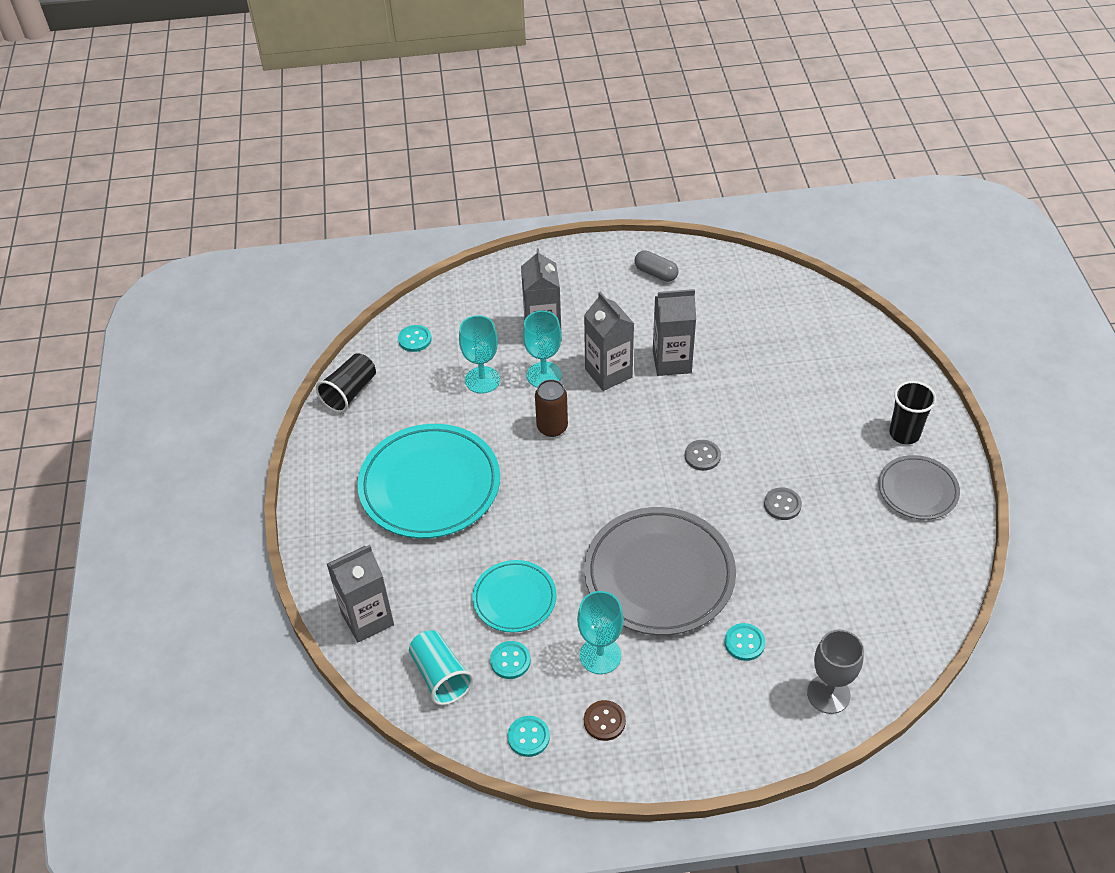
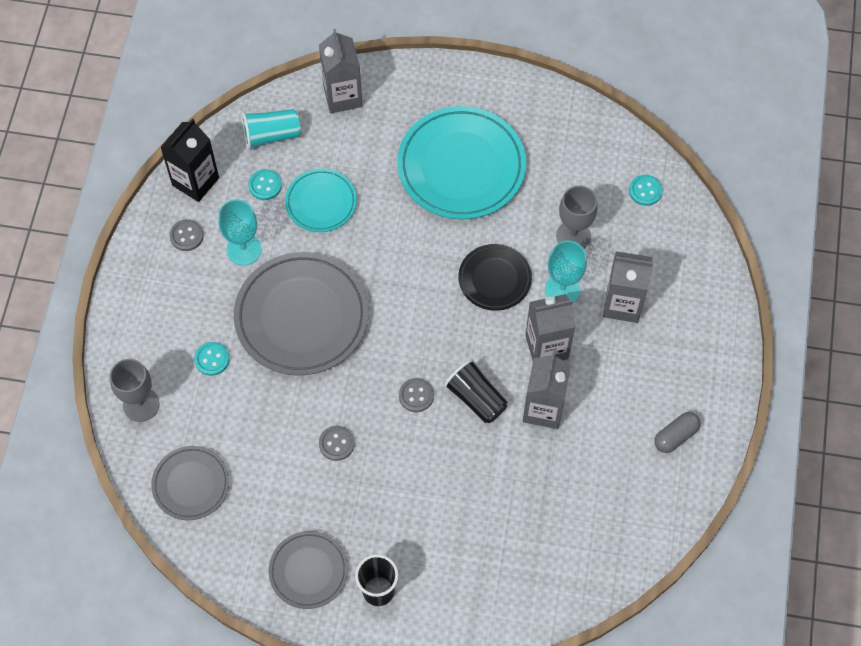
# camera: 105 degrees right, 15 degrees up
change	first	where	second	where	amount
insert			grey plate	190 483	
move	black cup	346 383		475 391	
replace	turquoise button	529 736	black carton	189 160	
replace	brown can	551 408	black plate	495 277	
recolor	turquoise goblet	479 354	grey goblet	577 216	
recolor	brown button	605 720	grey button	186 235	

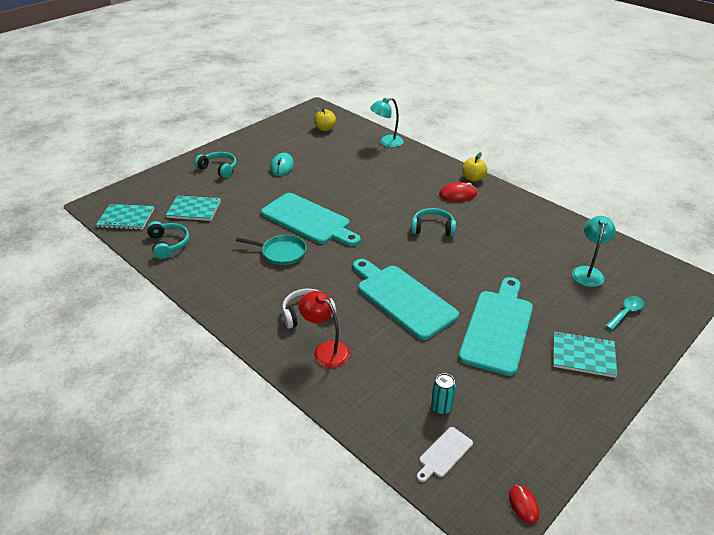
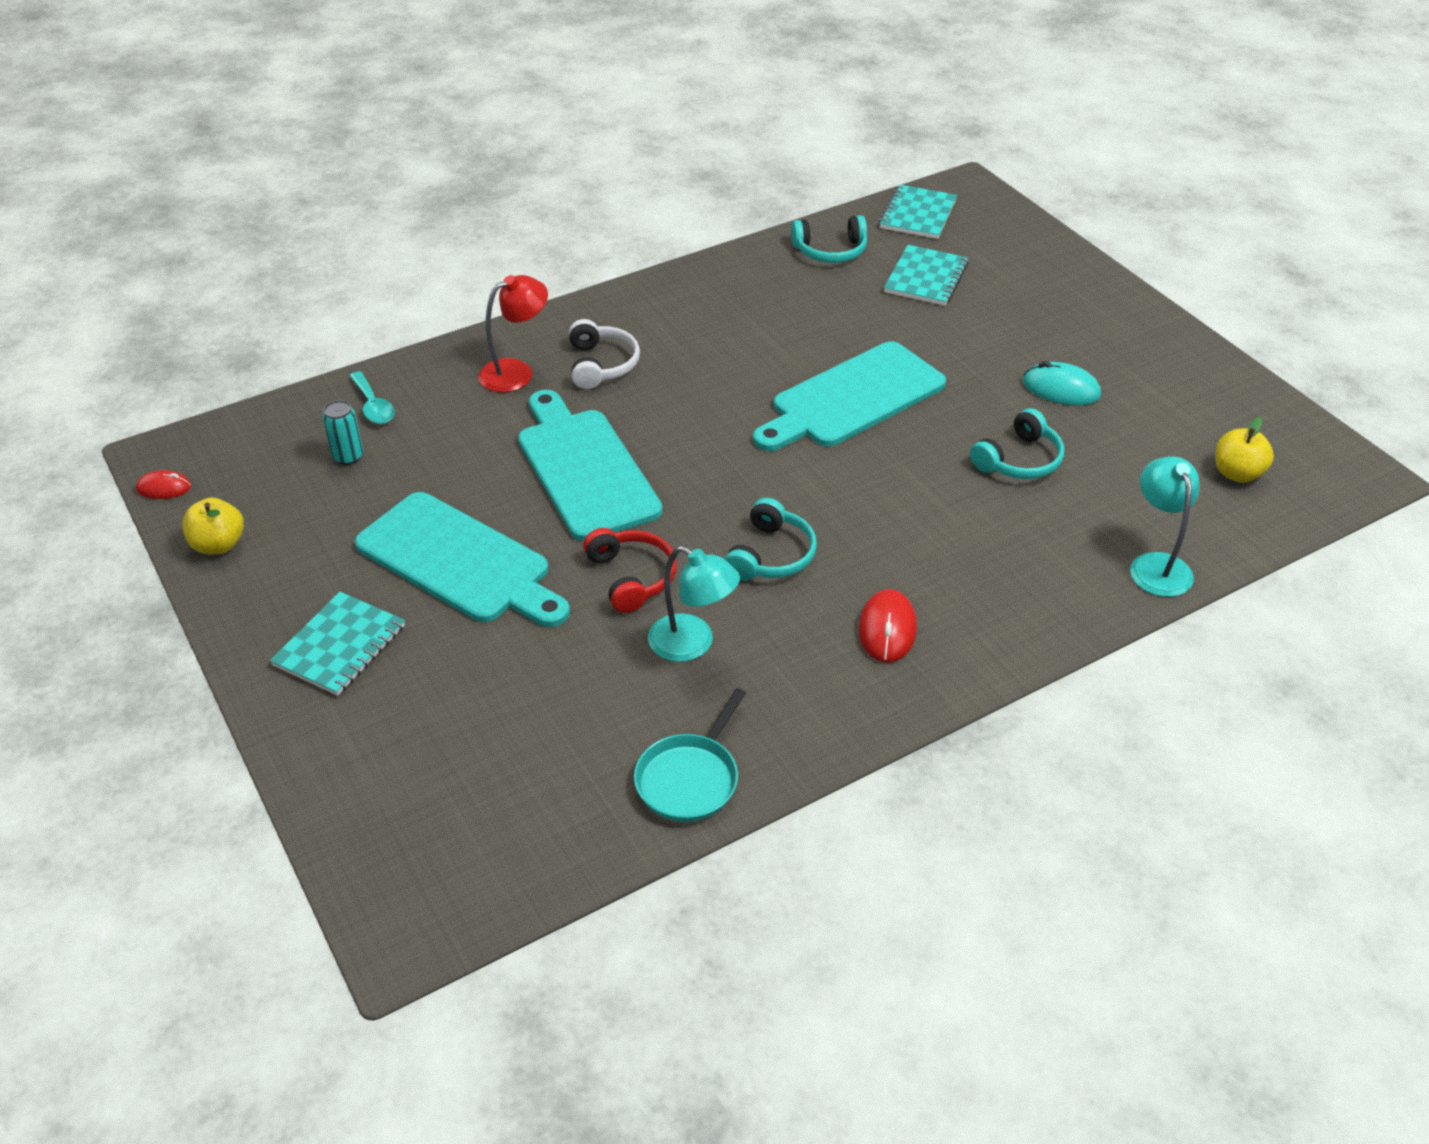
# camera: 105 degrees right, 5 degrees up
change	first	where	second	where	amount
delete	white cutting board	445 454			
insert			red headphones	630 570	
move	turquoise headphones	215 165		1017 443	
move	turquoise pan	271 250		690 755	
move	yellow apple	474 167		213 526	
move	turquoise lamp	594 251		694 604	
move	turquoise spoon	624 313		372 397	
rotate	turquoise cutting board	406 299		590 465	90 degrees counterclockwise

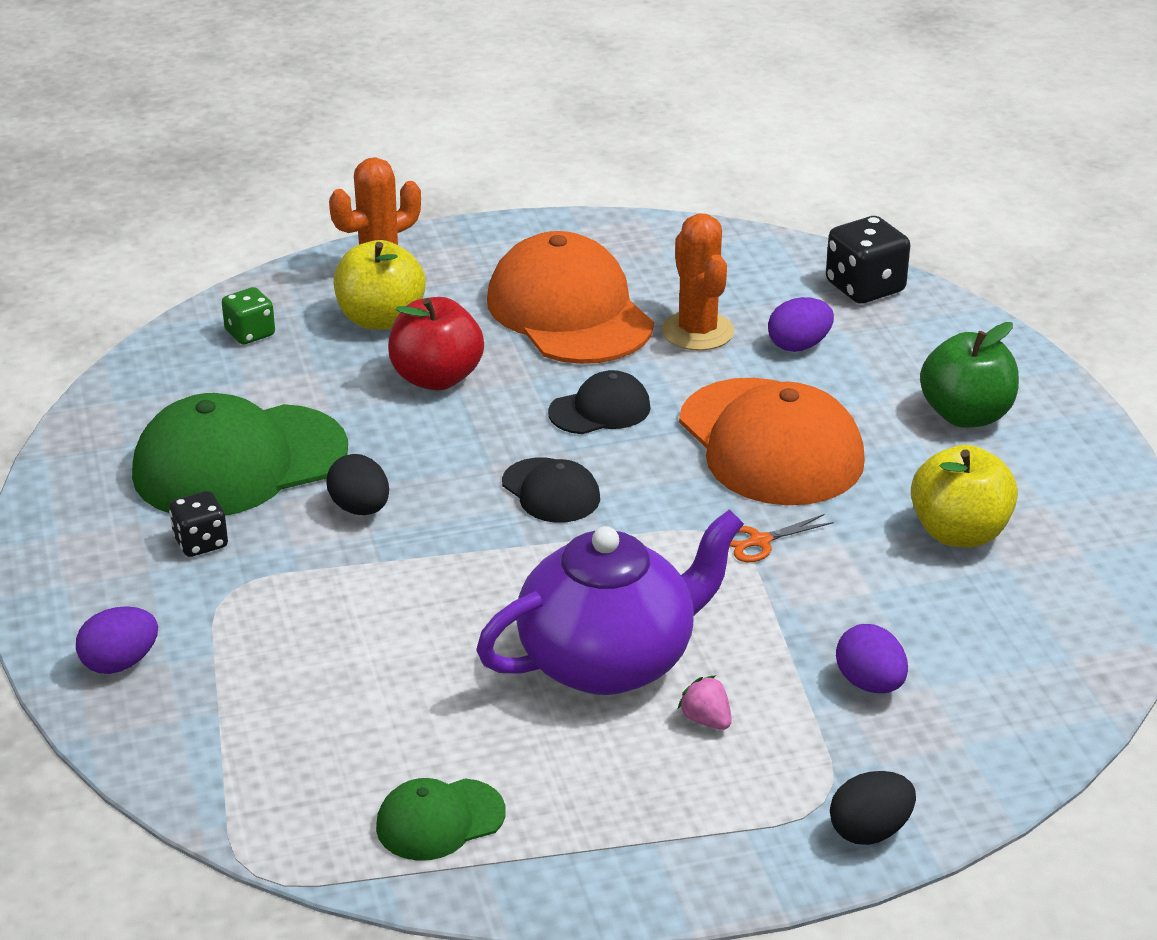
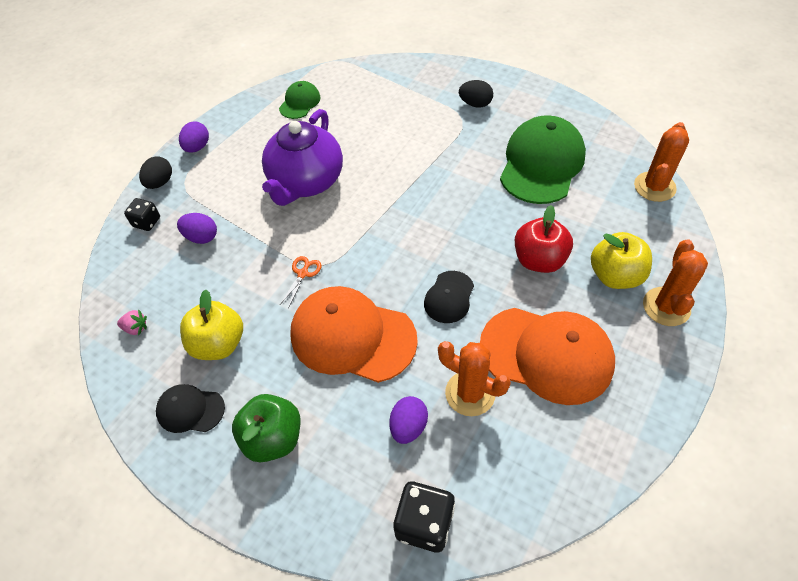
# camera: 140 degrees right, 20 degrees up
change	first	where	second	where	amount
delete	green dice	248 316			
insert			orange cactus	661 162	
move	purple egg	117 640		194 137	
move	black dice	198 524		142 214	
move	black egg	358 484		476 94	
move	black cap	551 490		190 408	
move	pink strawberry	705 702		132 323	

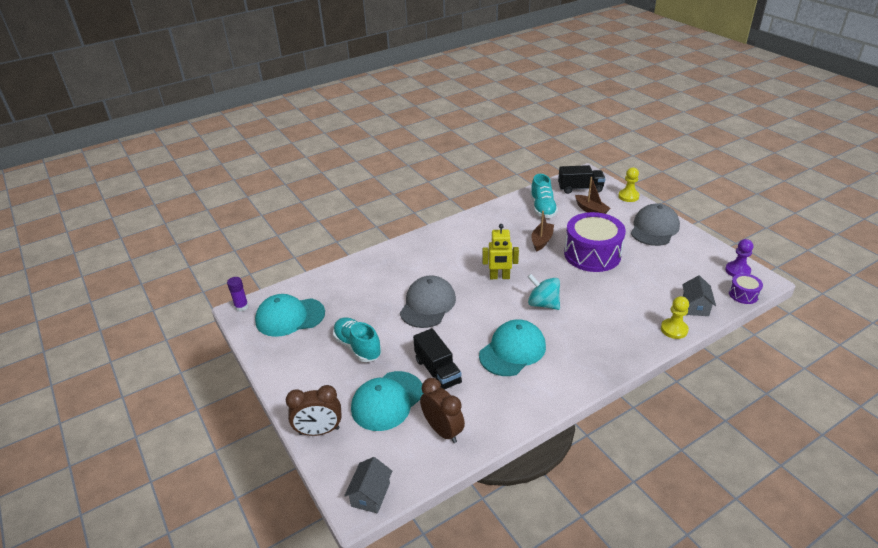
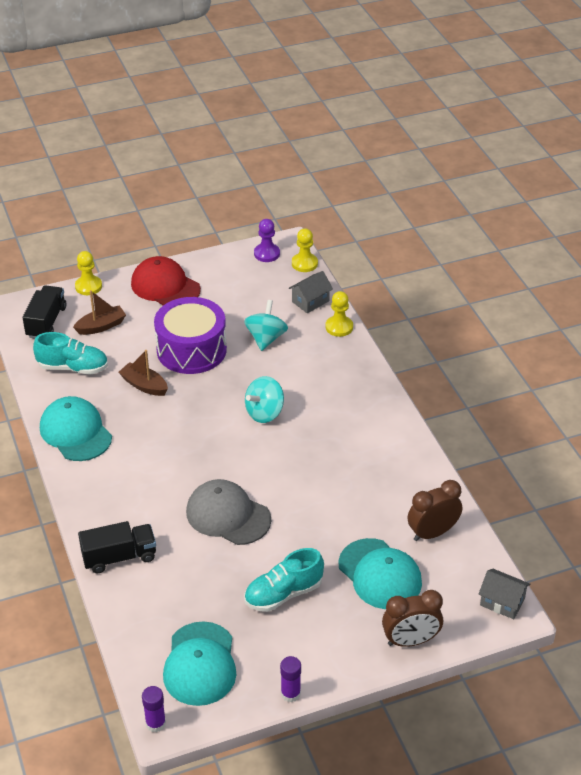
# camera: 80 degrees left, 5 degrees up
change	first	where	second	where	amount
delete	yellow robot	500 251			
insert			turquoise spinning top	266 325	
insert			purple glue stick	290 679	
move	black truck	437 358		117 547	
move	turquoise cap	512 347		76 428	
replace	purple drum	746 288	yellow pawn	305 250	
recolor	grey cap	655 224	red cap	166 280	
rotate	brown clock	314 410		412 618	75 degrees clockwise
rotate	grey house	699 295		311 292	60 degrees counterclockwise

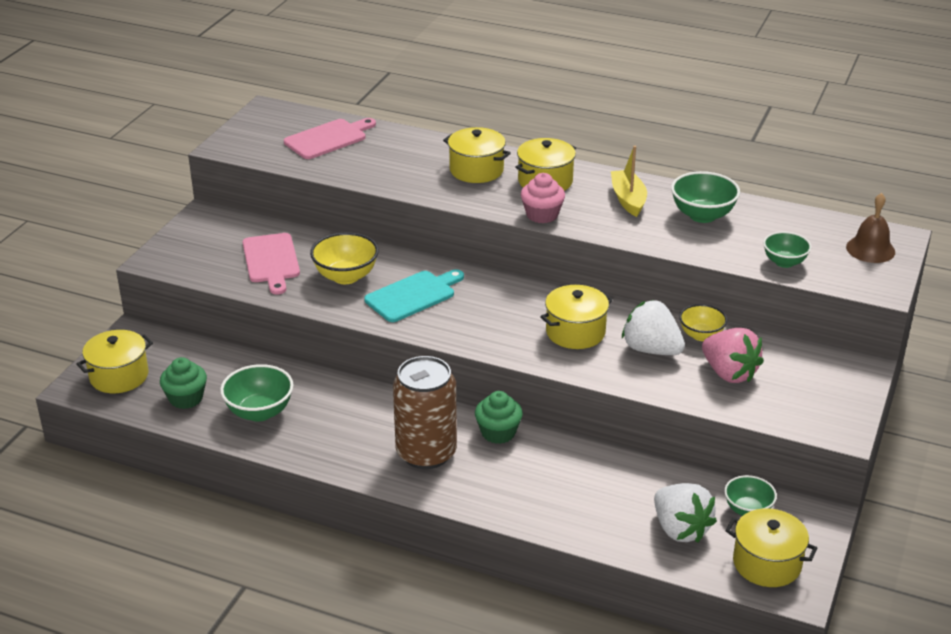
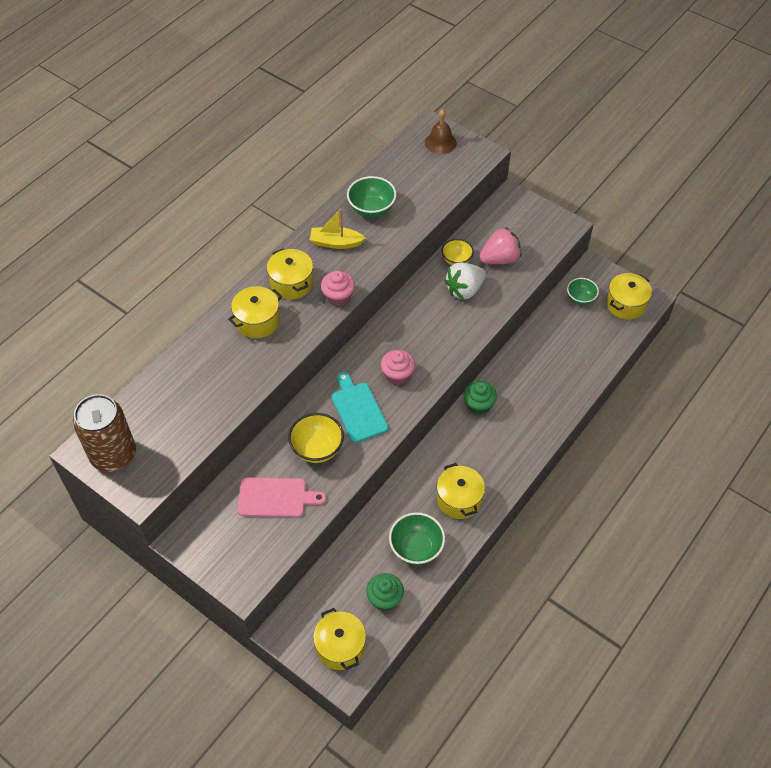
# camera: 75 degrees left, 20 degrees up
change	first	where	second	where	amount
delete	pink cutting board	330 138			
delete	white strawberry	685 513			
delete	green bowl	787 250			
insert			pink cupcake	398 367	
move	brown can	425 412		104 433	
move	yellow pot	576 317		461 491	

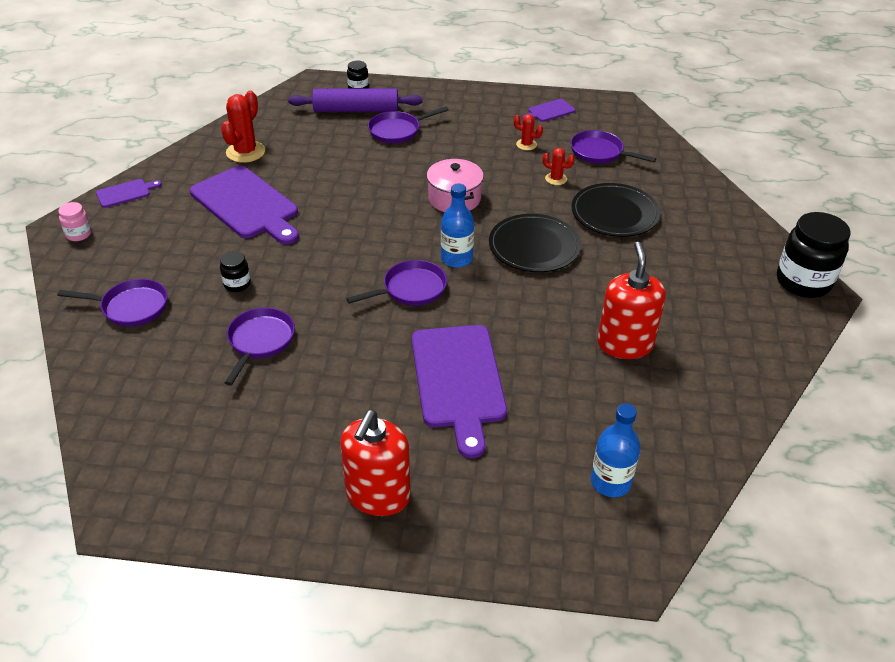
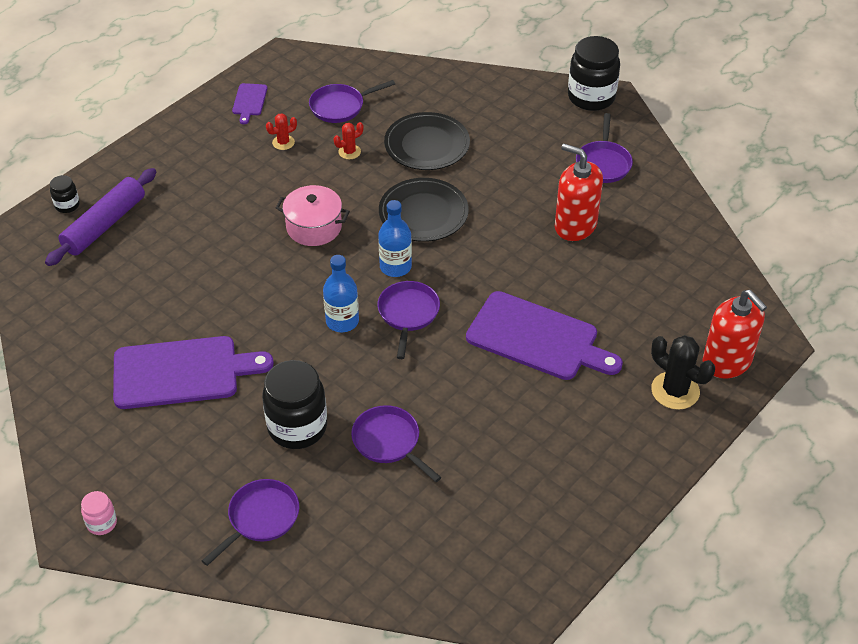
# camera: 55 degrees left, 5 degrees up
change	first	where	second	where	amount
delete	purple cutting board	129 193			
delete	red cactus	243 126			
insert			black cactus	683 372	
move	red soap dispenser	375 463		734 334	
move	purple pan	408 125		604 148	
move	blue bottle	615 450		341 293	
resize	black jar	235 271		294 404	x2.08

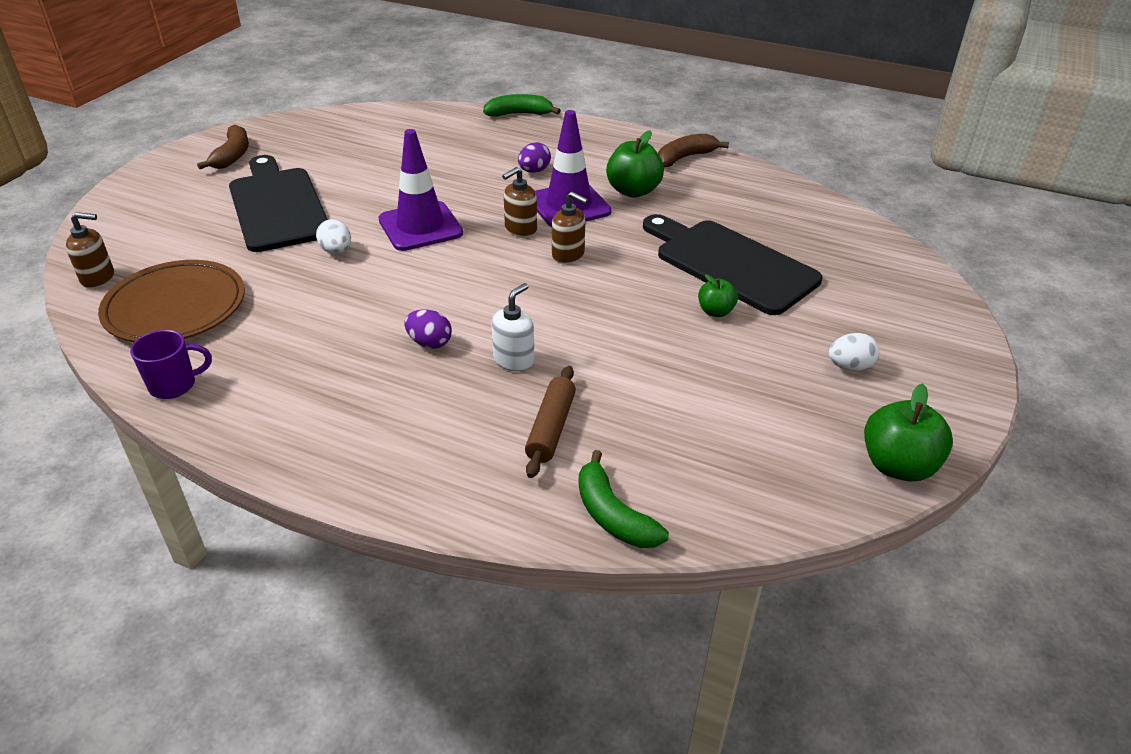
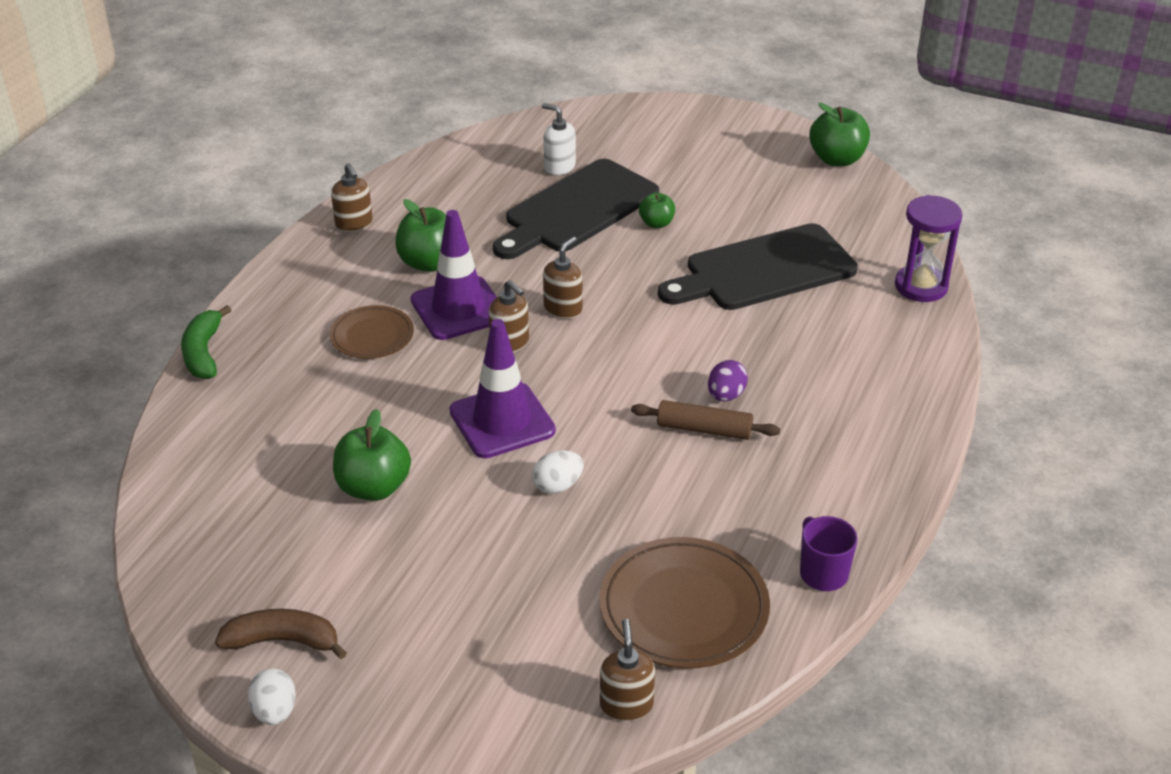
# camera: 90 degrees left, 0 degrees up
change	first	where	second	where	amount
insert			green apple	372 455	
move	black cutting board	278 203		758 266	
move	white soap dispenser	513 327		559 139	
move	brown rolling pin	550 422		705 420	
move	white egg	854 352		272 697	
replace	purple egg	534 157	brown plate	372 332	
replace	green banana	623 499	purple hourglass	929 248	
replace	brown banana	693 150	brown soap dispenser	352 197	

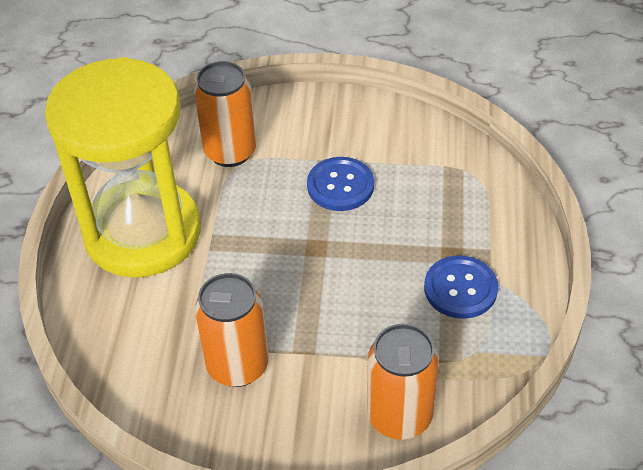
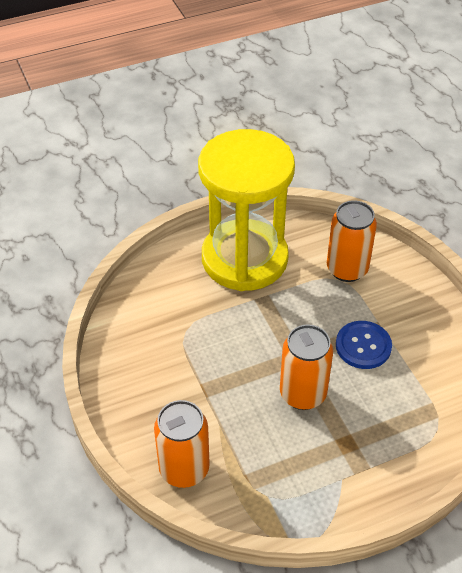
# camera: 60 degrees right, 0 degrees up
change	first	where	second	where	amount
delete	blue button	461 287			
move	orange can	232 330		306 367	

